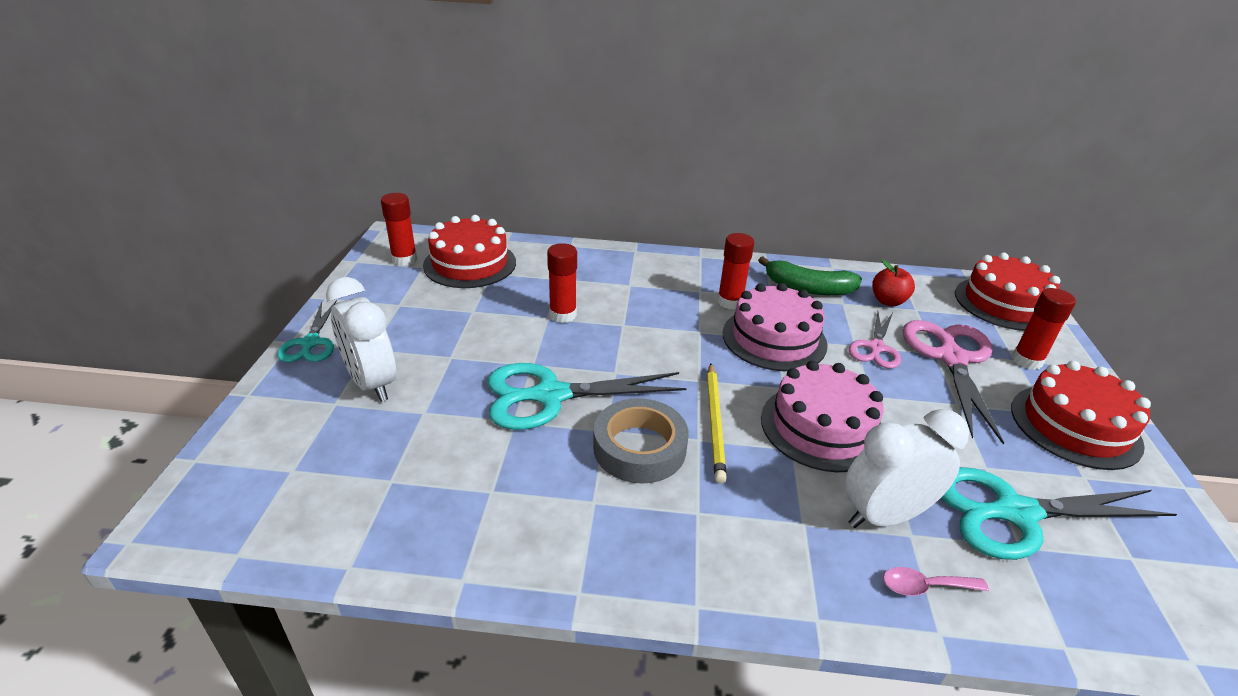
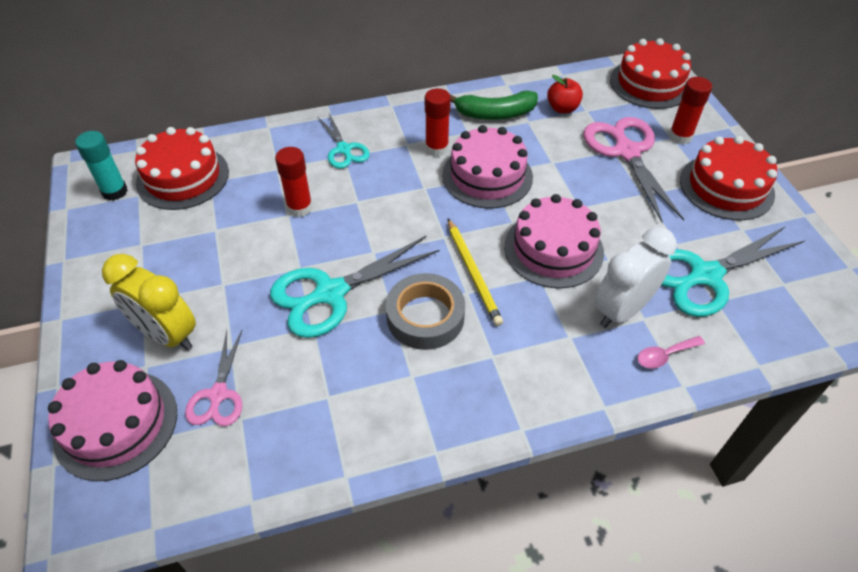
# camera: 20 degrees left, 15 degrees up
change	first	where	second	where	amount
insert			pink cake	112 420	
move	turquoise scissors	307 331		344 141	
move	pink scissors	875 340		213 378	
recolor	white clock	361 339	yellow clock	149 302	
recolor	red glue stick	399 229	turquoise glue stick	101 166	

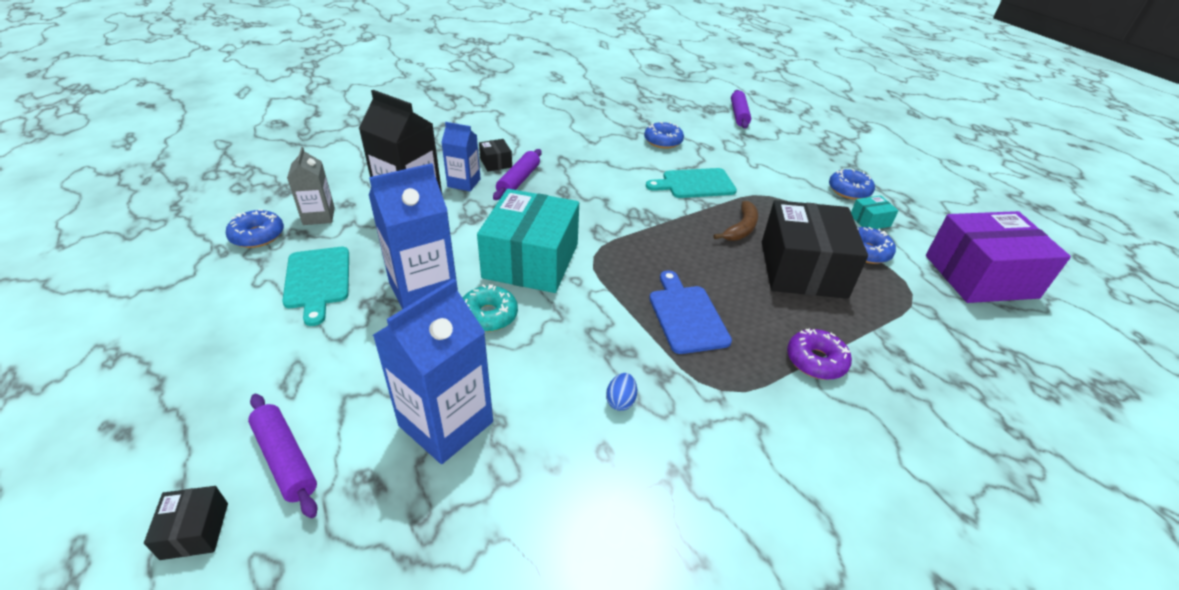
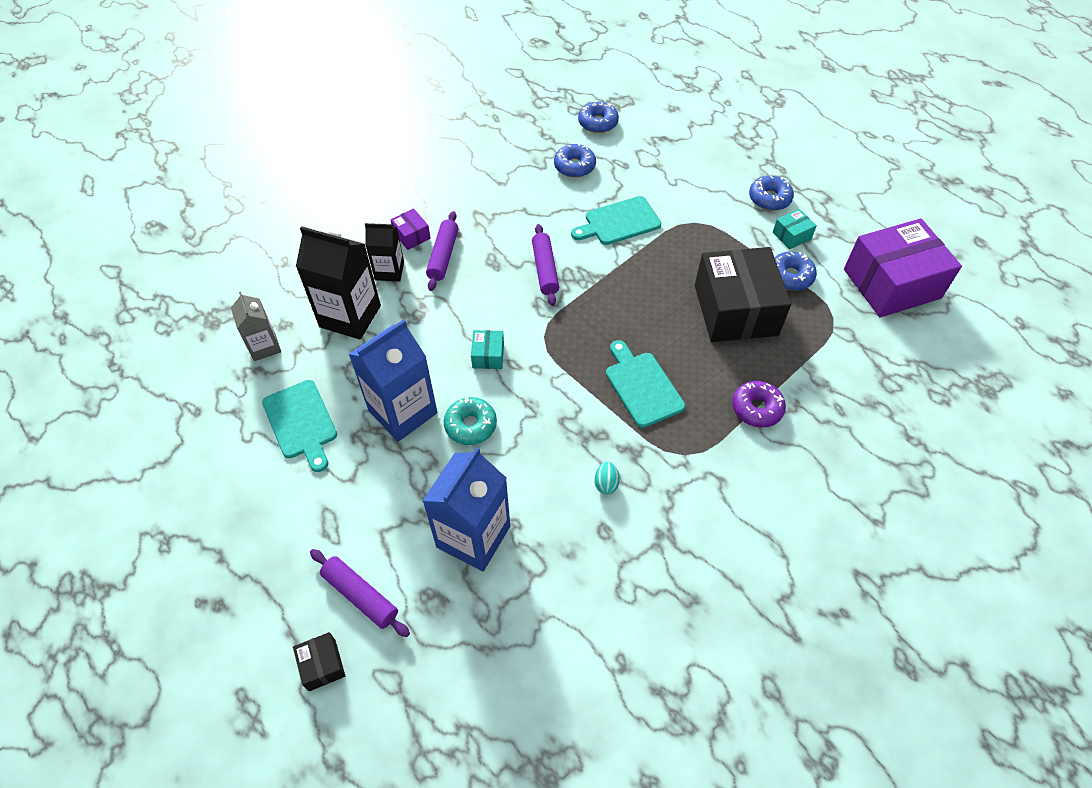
# camera: 10 degrees left, 15 degrees up
change	first	where	second	where	amount
delete	brown banana	735 221			
move	blue donut	255 228		598 117	
move	purple rolling pin	741 109		545 265	
recolor	blue carton	461 156	black carton	384 252	
recolor	black box	495 155	purple box	410 229	
recolor	blue egg	621 392	turquoise egg	607 478	
recolor	blue cutting board	690 312	turquoise cutting board	645 384	
resize	turquoise box	528 241		487 349	x0.42

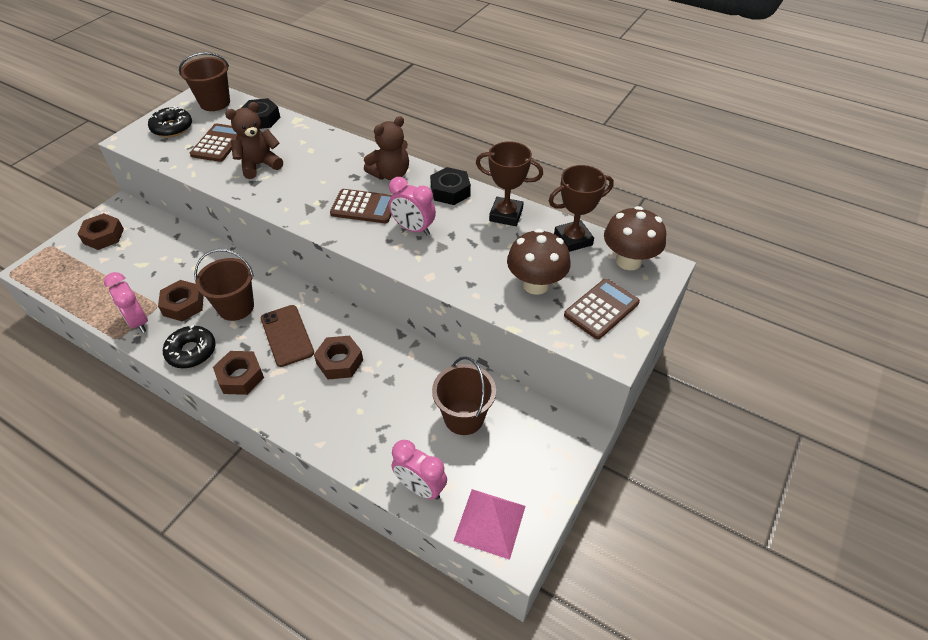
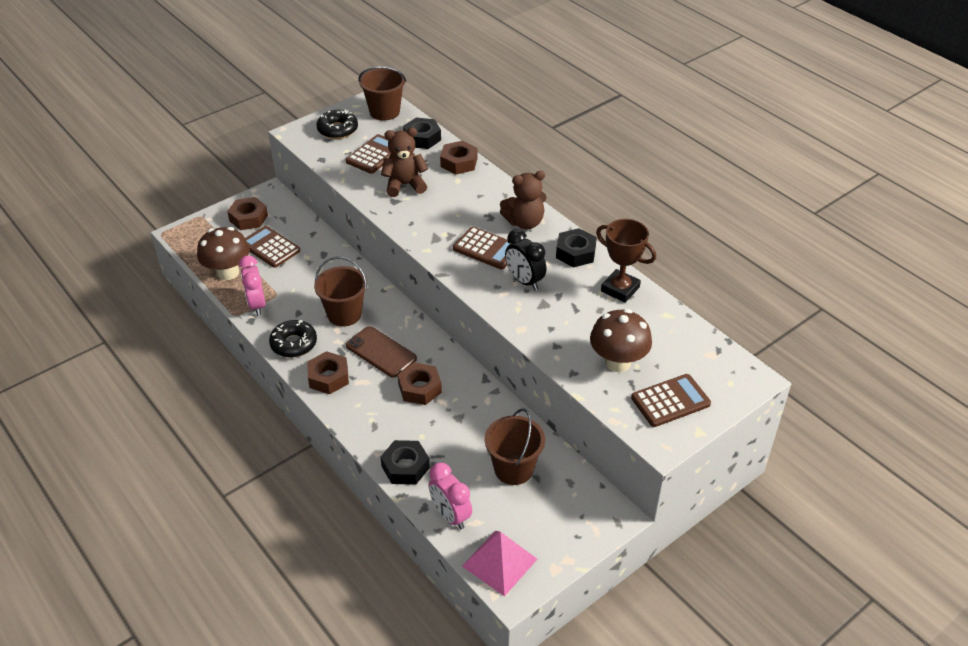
# camera: 20 degrees right, 5 degrees down
change	first	where	second	where	amount
delete	brown trophy	581 208			
insert			brown calculator	272 247	
insert			black nut	405 462	
move	brown nut	181 300		458 158	
move	brown mushroom	635 238		223 253	
recolor	pink clock	412 206	black clock	525 259	
rotate	brown phone	287 336		381 352	45 degrees counterclockwise

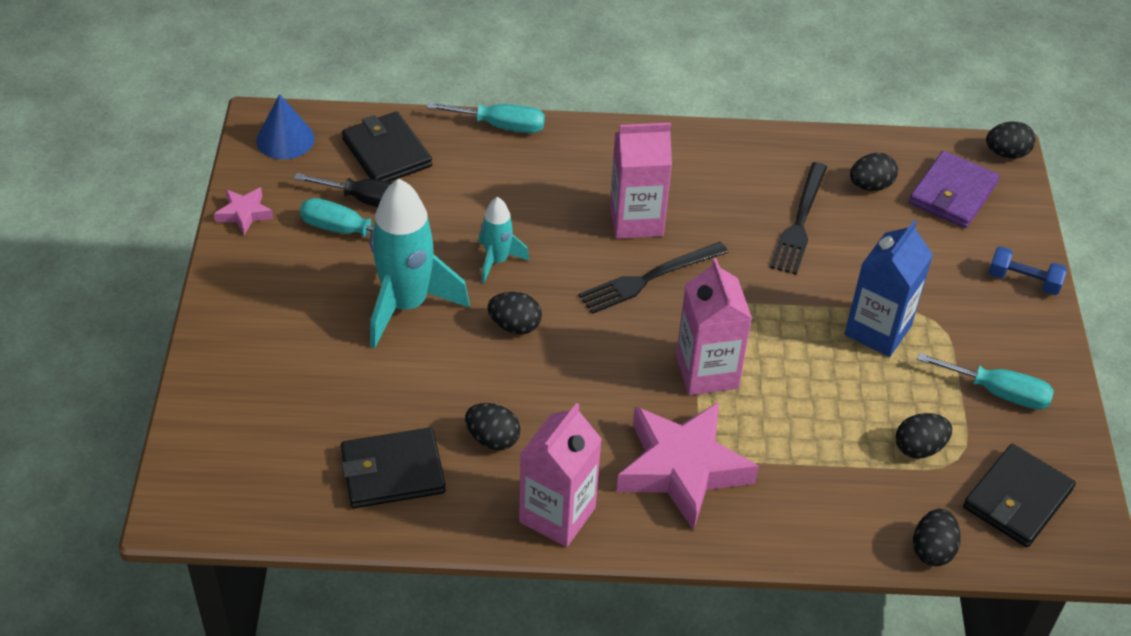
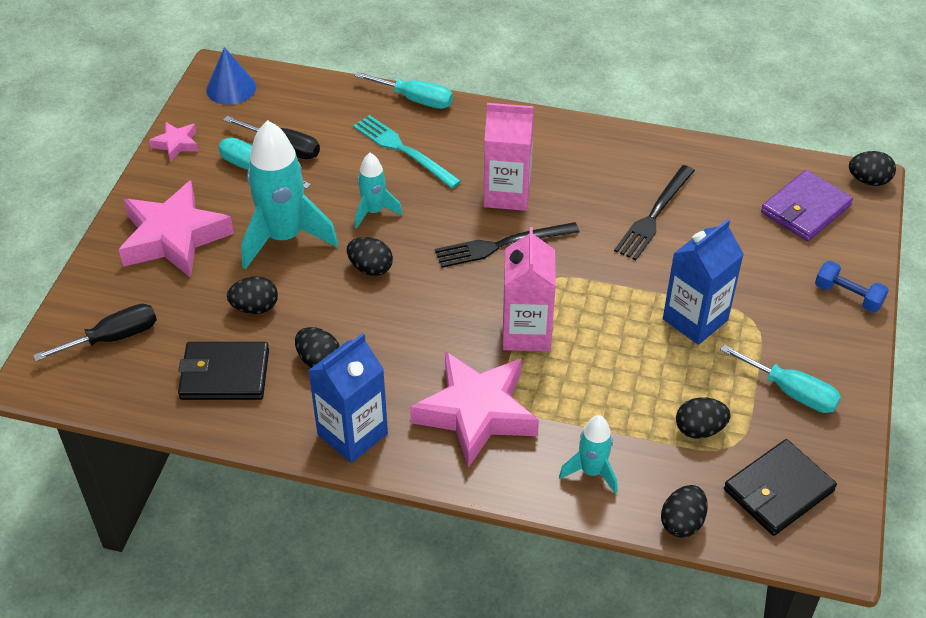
# camera: 15 degrees right, 0 degrees up
change	first	where	second	where	amount
delete	black wallet	387 146			
insert			black screwdriver	95 332	
insert			pink star	176 229	
insert			turquoise fork	407 152	
insert			turquoise rocket	588 454	
move	black egg	874 172		252 295	
recolor	pink carton	560 475	blue carton	348 398	

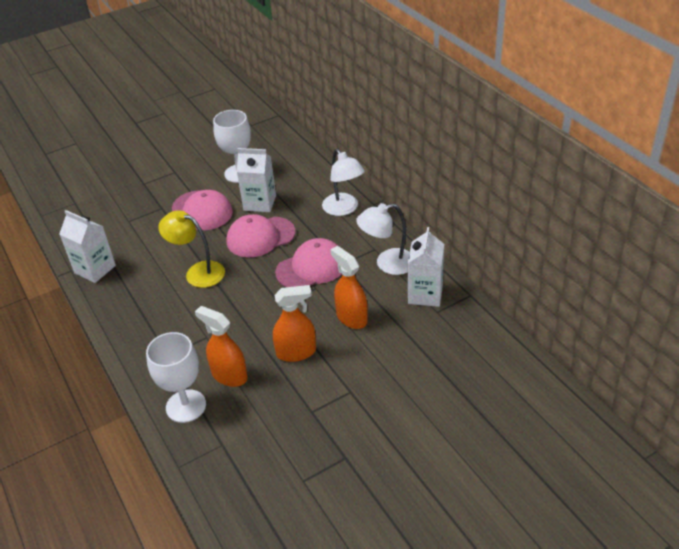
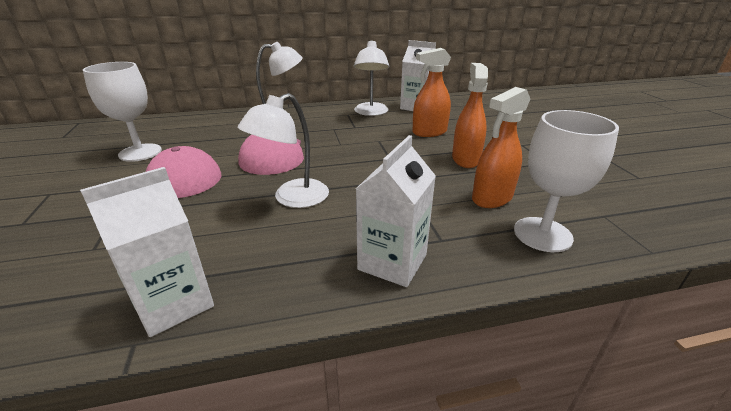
# camera: 75 degrees left, 10 degrees down
change	first	where	second	where	amount
delete	pink cap	308 262			
move	white carton	256 180		396 211	
recolor	yellow lamp	191 249	white lamp	283 150	

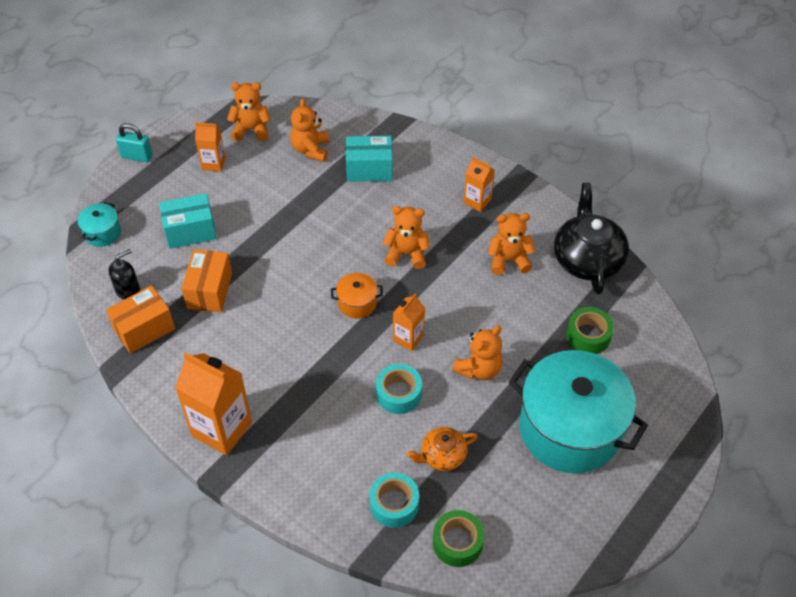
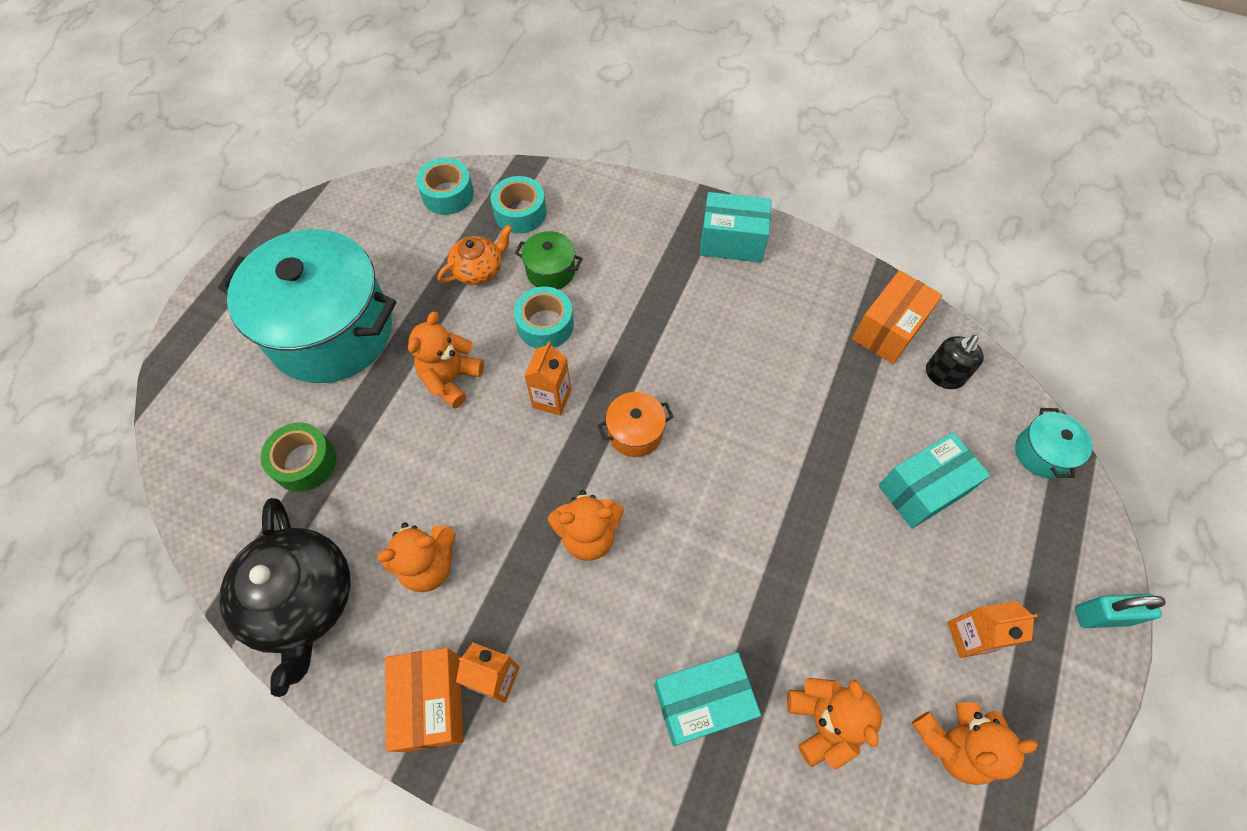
# camera: 165 degrees right, 10 degrees up
change	first	where	second	where	amount
insert			green pot	549 260	
move	orange box	206 280		424 700	
replace	orange carton	213 404	turquoise box	735 227	
recolor	green tape	458 538	turquoise tape	445 186	

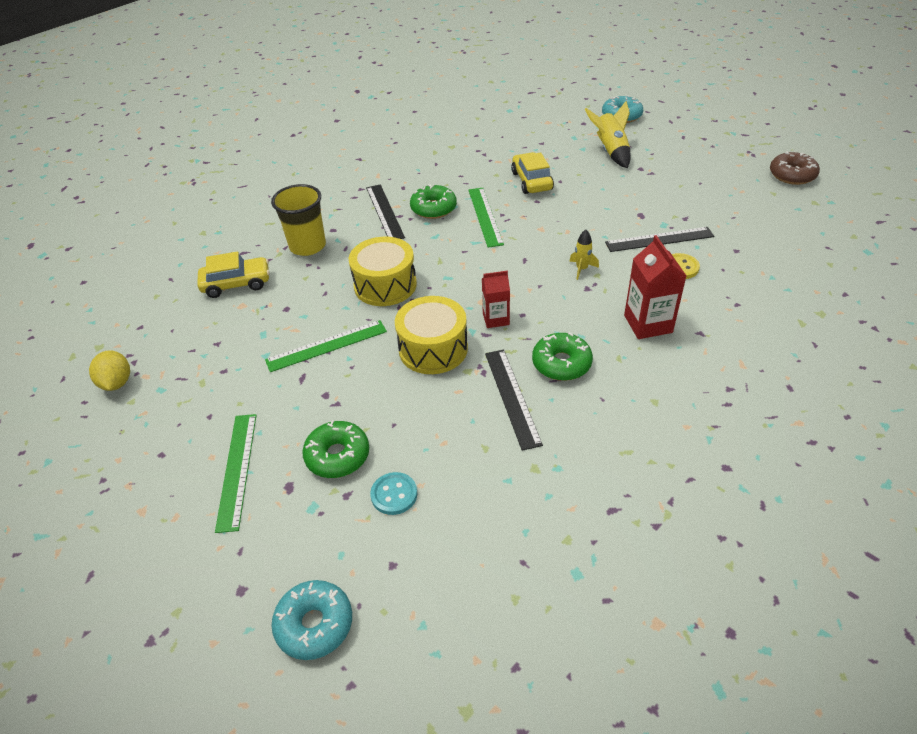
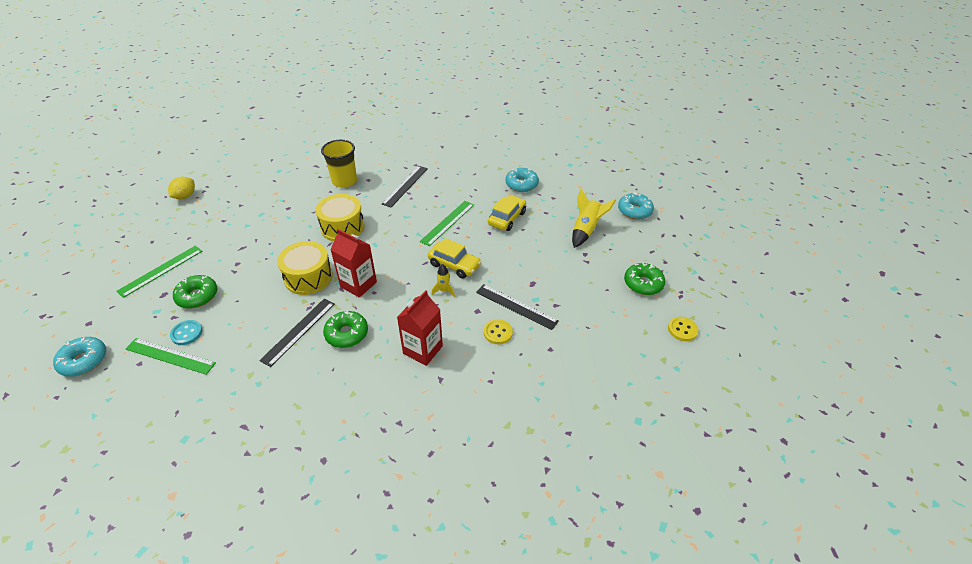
# camera: 40 degrees right, 0 degrees up
change	first	where	second	where	amount
insert			turquoise donut	522 180	
move	yellow car	233 274		454 258	
move	green ruler	326 346		171 356	
move	green donut	433 201		644 279	
replace	brown donut	795 168	yellow button	683 329	
resize	red carton	496 299		353 263	x1.57

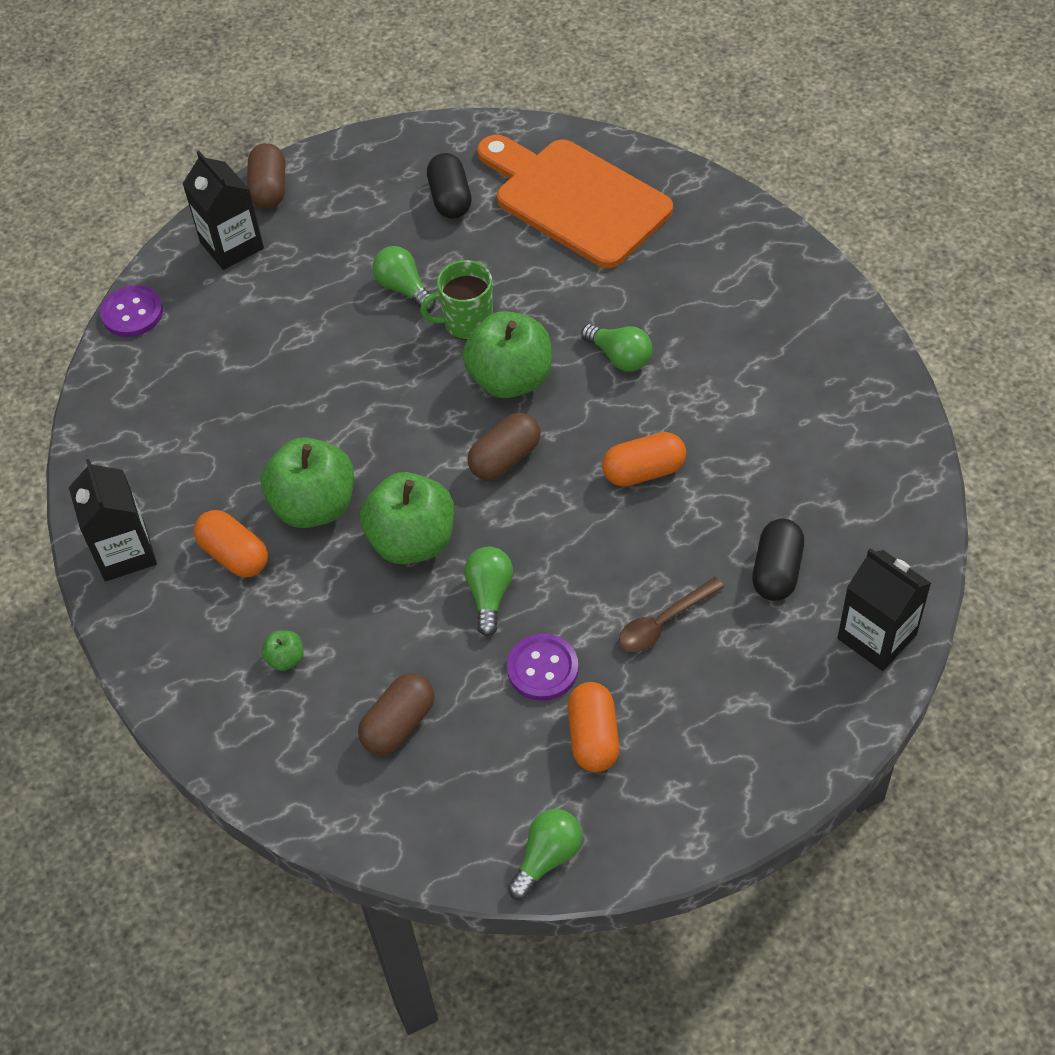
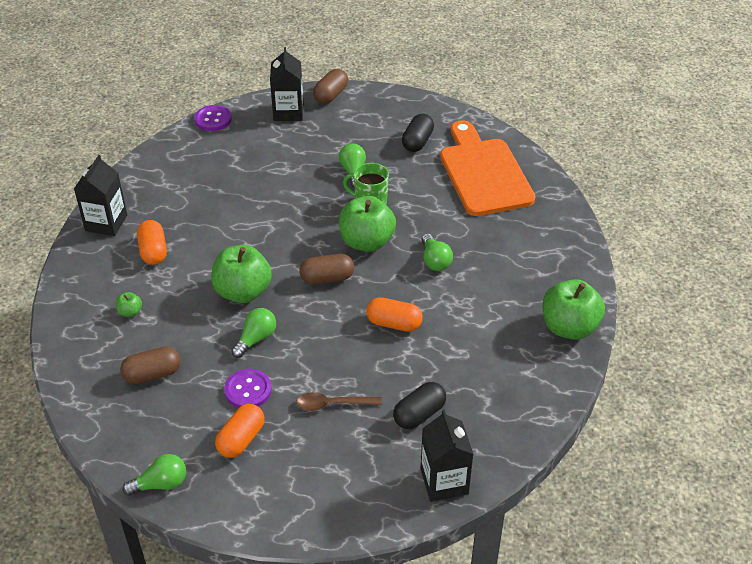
# camera: 30 degrees right, 10 degrees down
change	first	where	second	where	amount
move	green apple	307 482		574 309	

